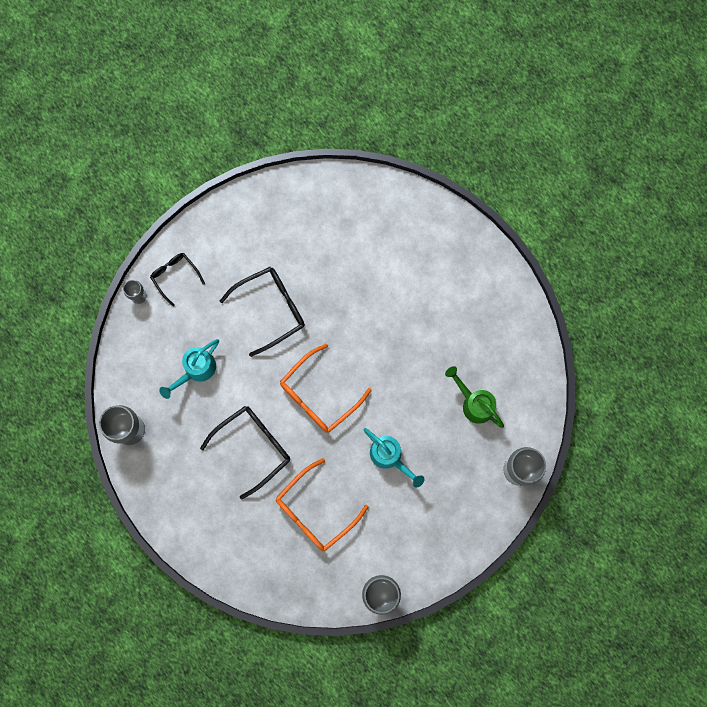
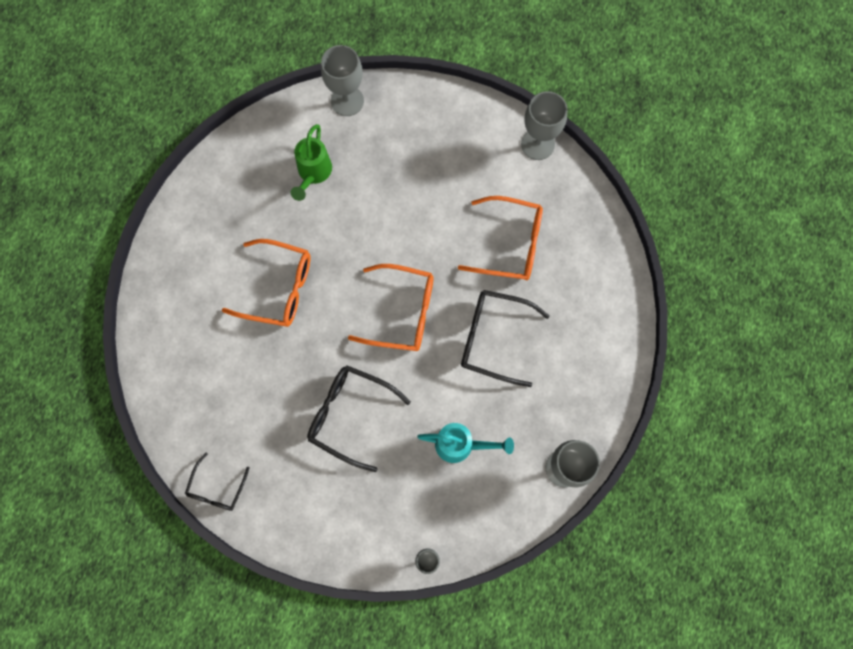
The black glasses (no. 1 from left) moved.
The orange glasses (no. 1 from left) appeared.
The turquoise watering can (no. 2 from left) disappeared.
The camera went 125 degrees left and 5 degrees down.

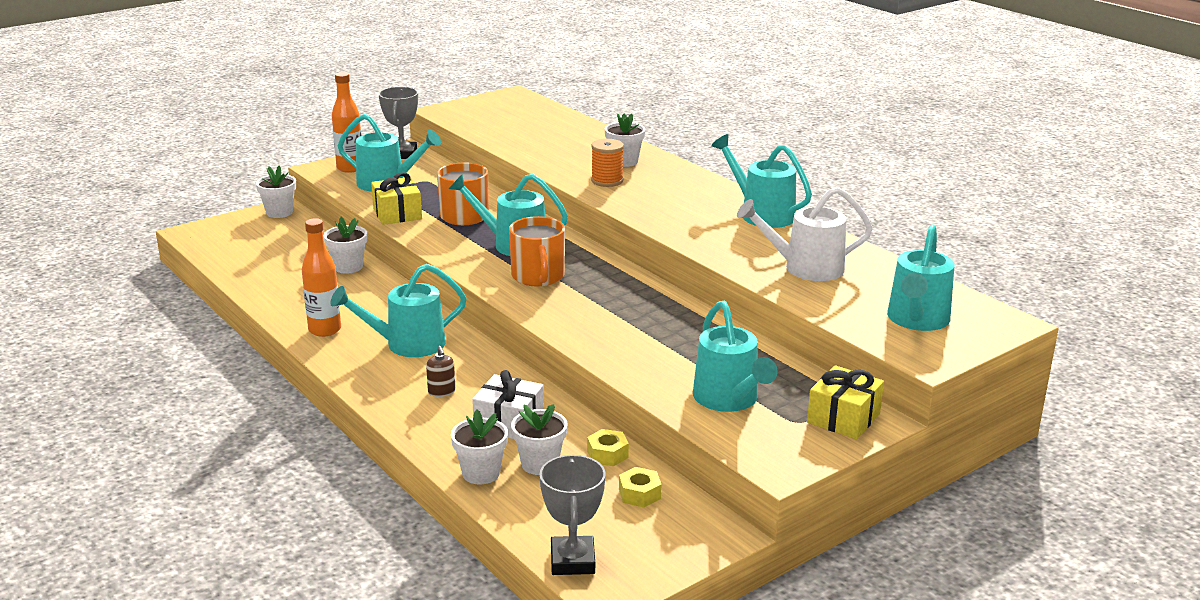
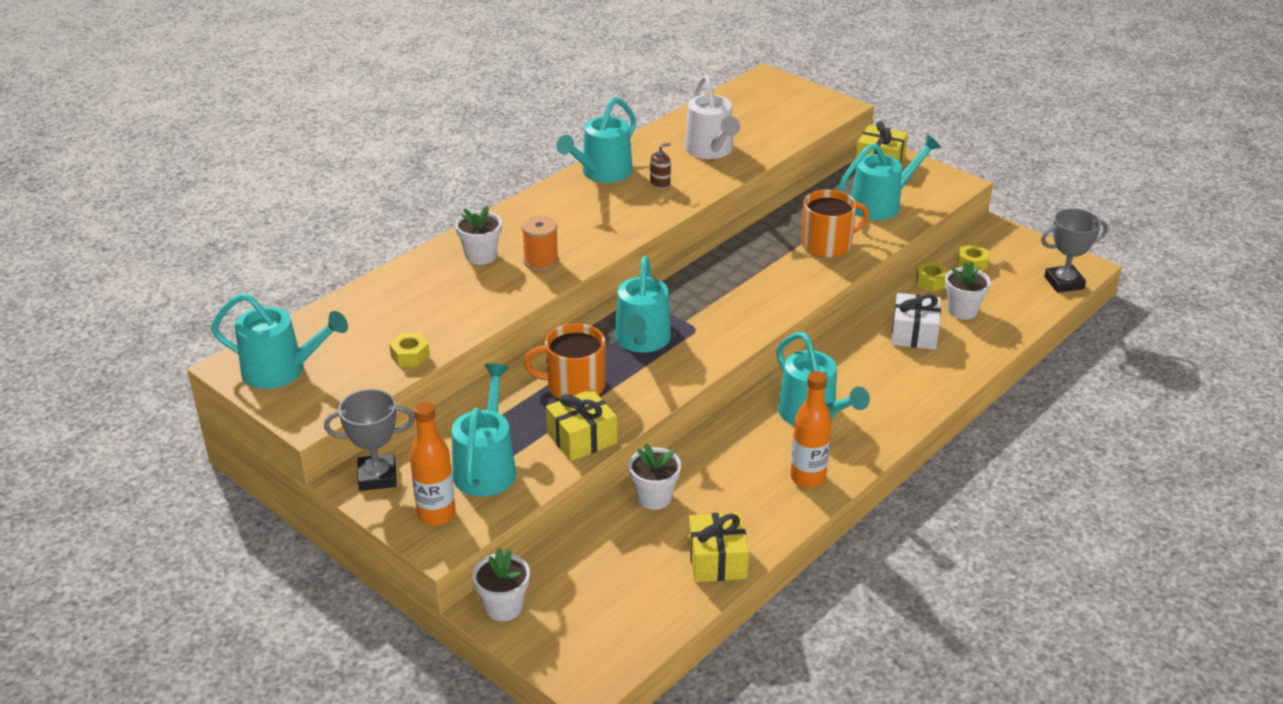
The turquoise watering can (no. 6 from left in the first image) moved.
The yellow nut (no. 1 from left) appeared.
The brown soap dispenser moved.
The yellow gift (no. 2 from left) appeared.
The orange mug (no. 2 from left) moved.
The white flower pot (no. 3 from left) disappeared.
The camera went 100 degrees left and 10 degrees up.

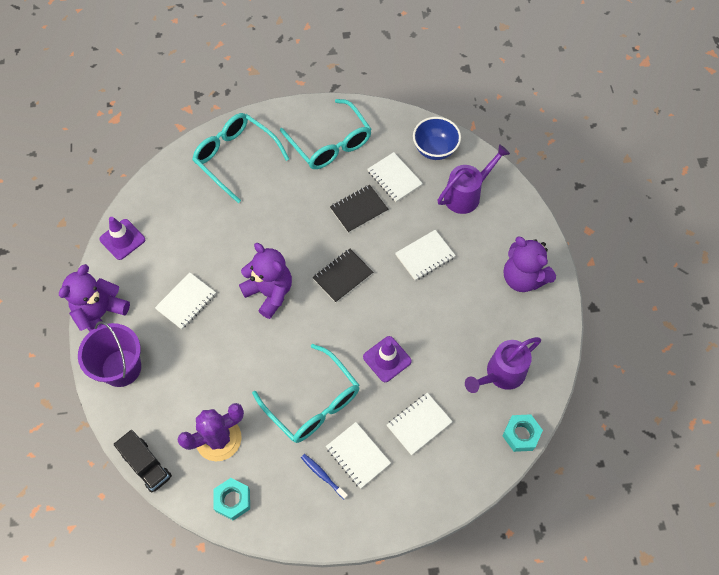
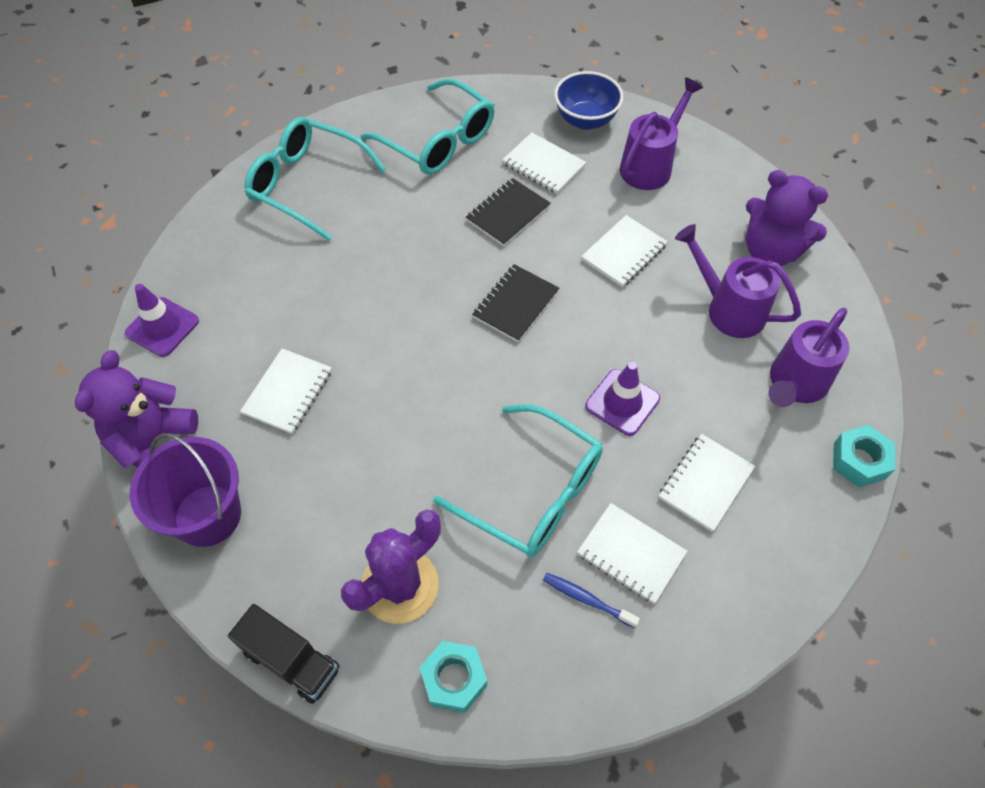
The purple watering can (no. 2 from left) appeared.
The purple teddy bear (no. 2 from left) disappeared.
The camera went 15 degrees left and 5 degrees down.

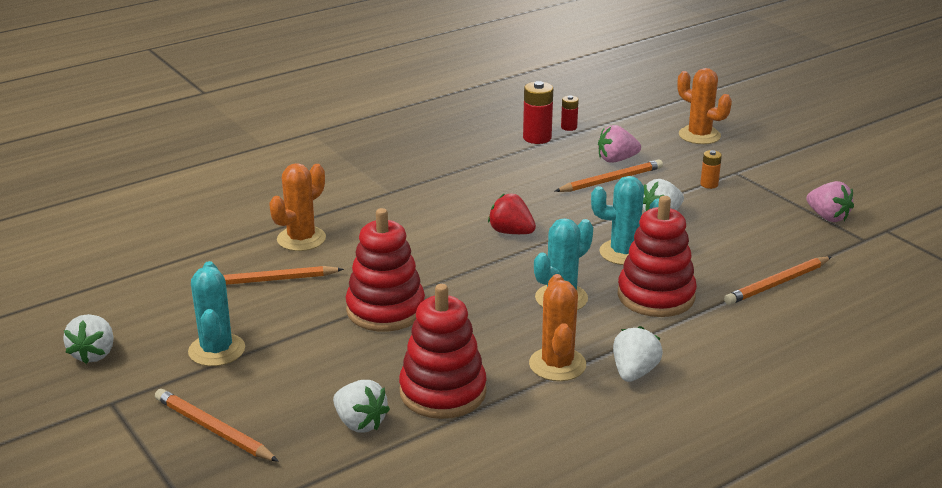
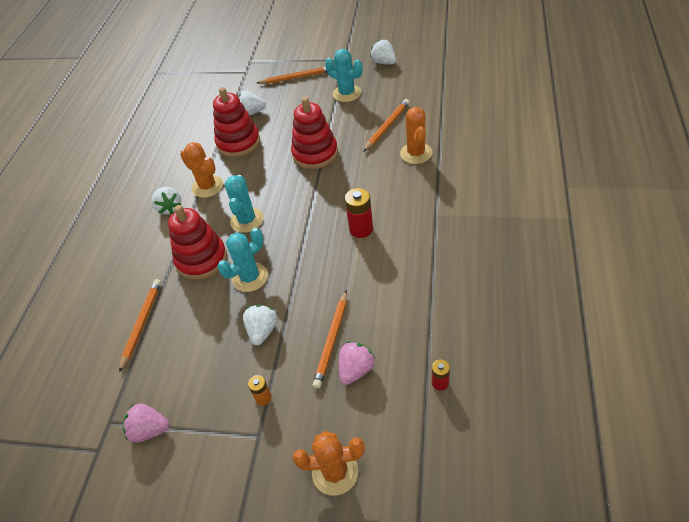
The red battery (no. 1 from left) moved.
The red strawberry disappeared.
The camera went 140 degrees right and 20 degrees up.

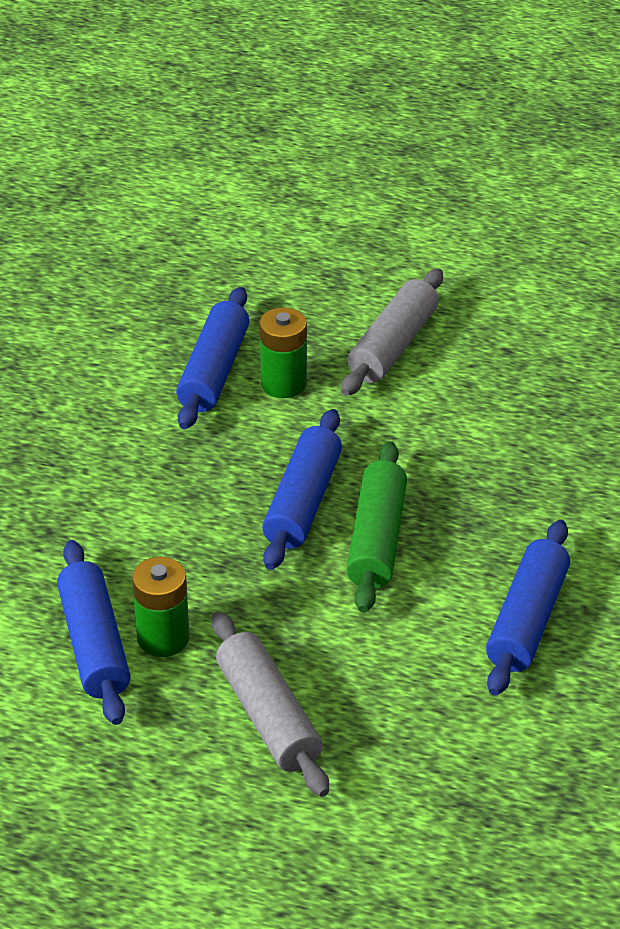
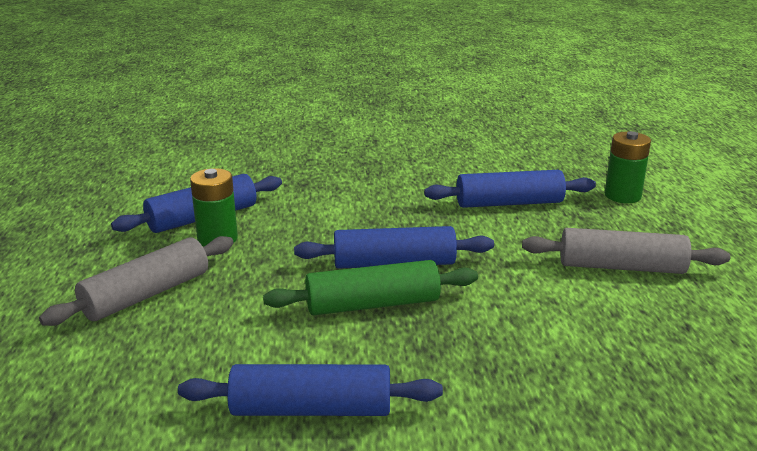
The green battery (no. 2 from left) moved.
The camera went 70 degrees right and 15 degrees down.

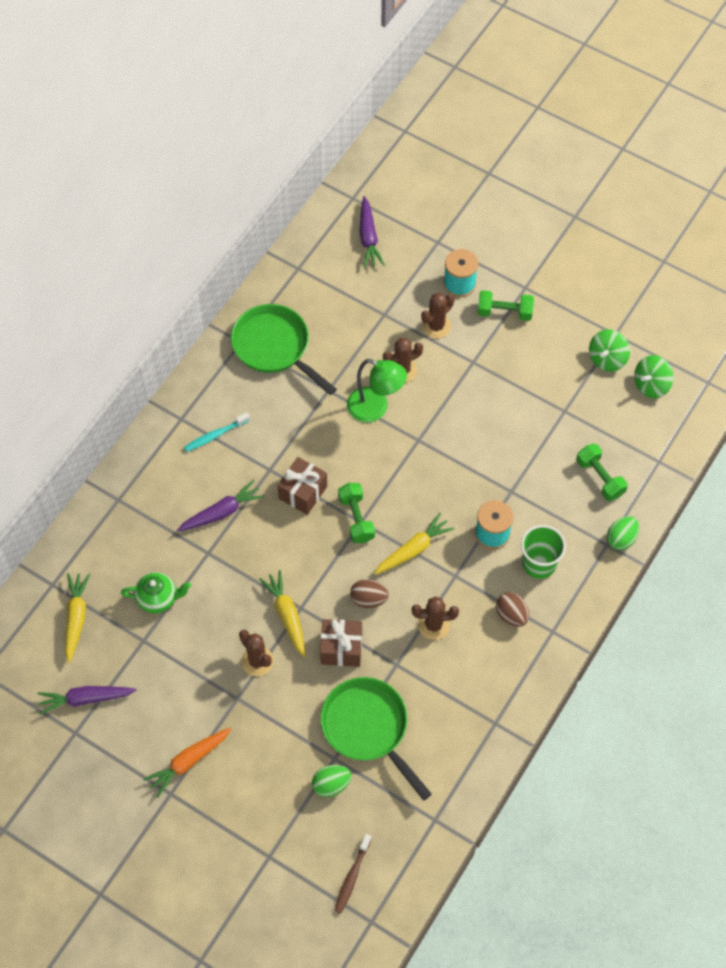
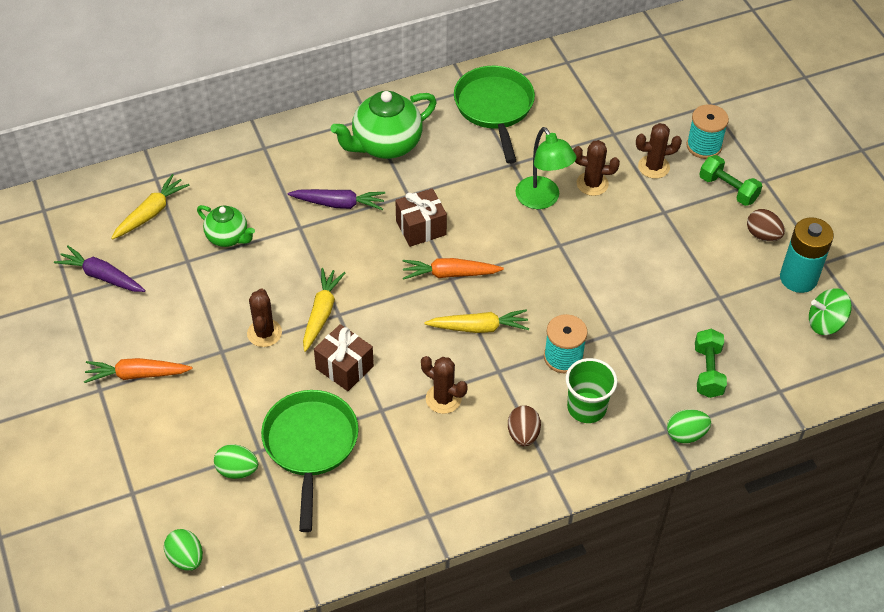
The brown toothbrush was replaced by the green egg (no. 1 from left).
The turquoise toothbrush was replaced by the green teapot (no. 2 from left).
The green dumbbell (no. 1 from left) was replaced by the orange carrot (no. 2 from left).
The brown egg (no. 1 from left in the first image) moved.
The green spinning top (no. 1 from left) was replaced by the turquoise battery.
The purple carrot (no. 3 from left) disappeared.
The camera went 35 degrees right and 10 degrees down.

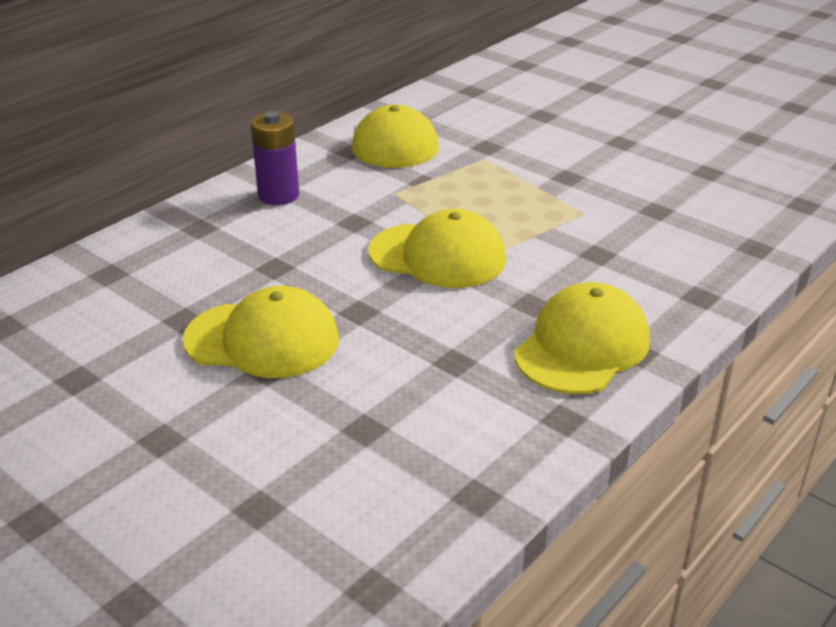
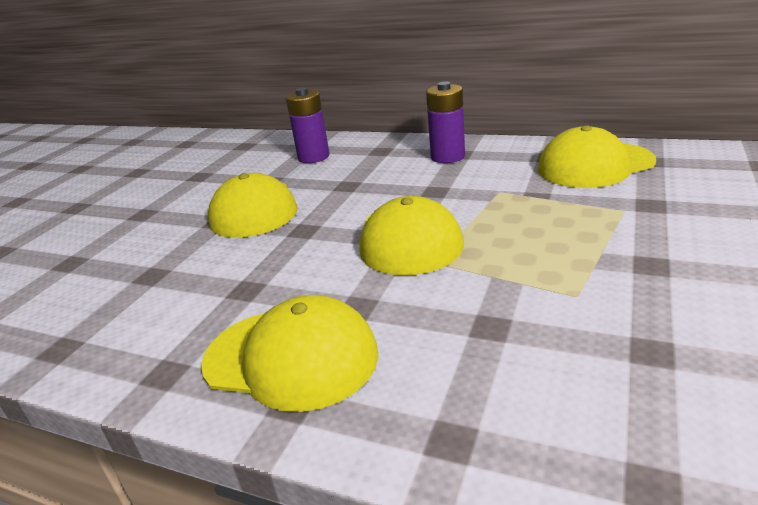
The purple battery (no. 1 from left) appeared.
The camera went 75 degrees right and 5 degrees down.

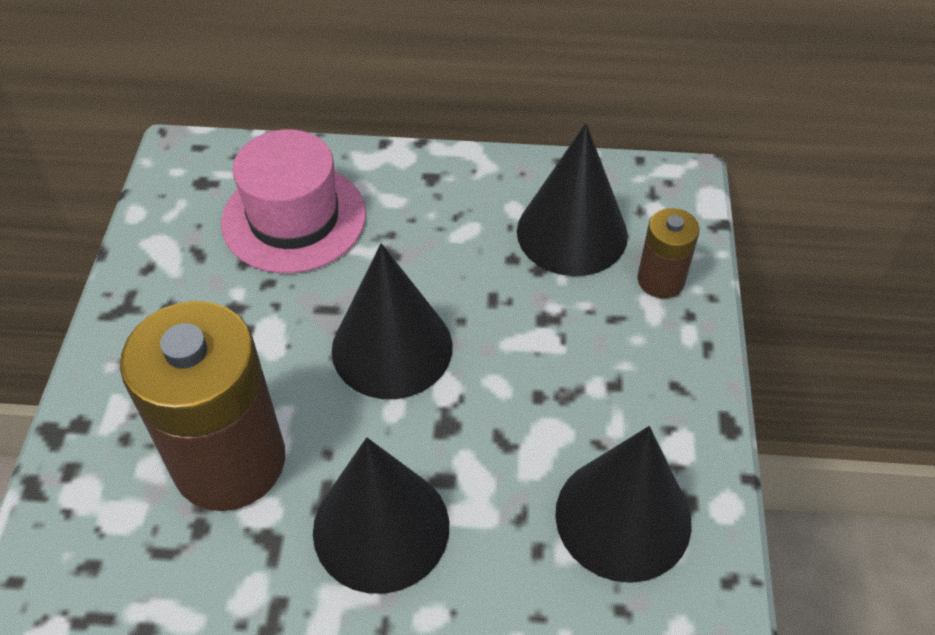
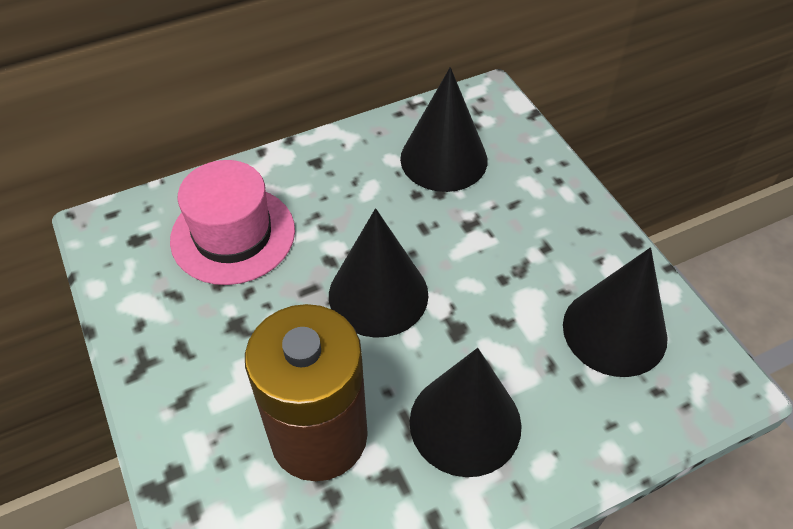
The brown battery (no. 2 from left) disappeared.
The camera went 30 degrees left and 0 degrees up.

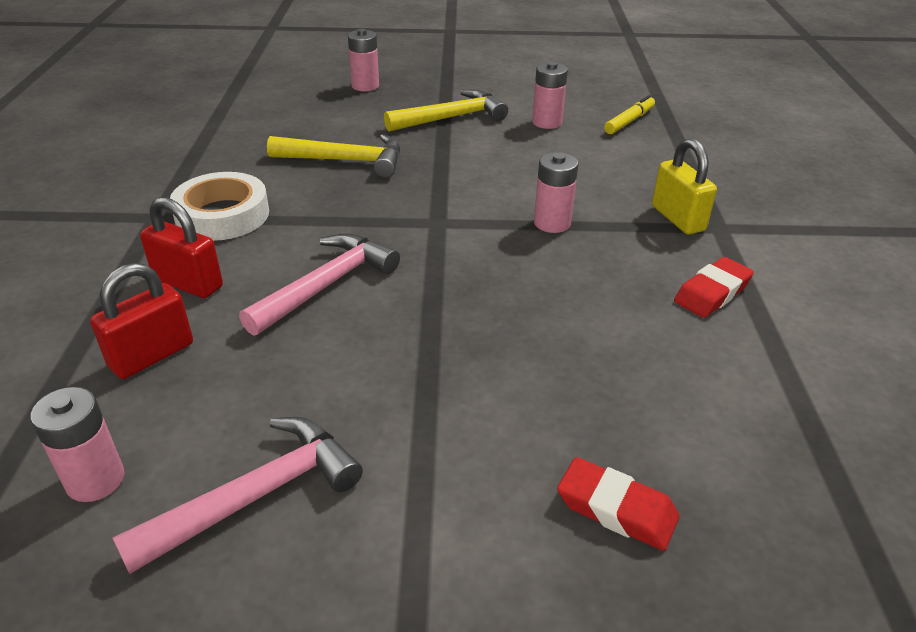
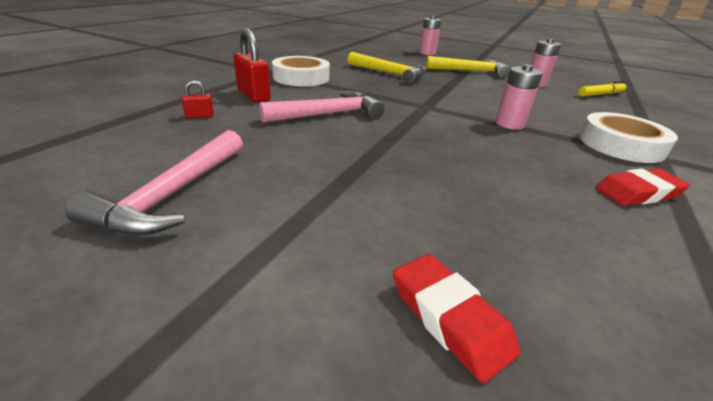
The pink hammer (no. 1 from left) turned 120 degrees clockwise.
The red padlock (no. 1 from left) changed to 0.50 times the size.
The yellow padlock was replaced by the white tape (no. 2 from left).
The pink battery (no. 1 from left) disappeared.
The camera went 25 degrees right and 5 degrees down.

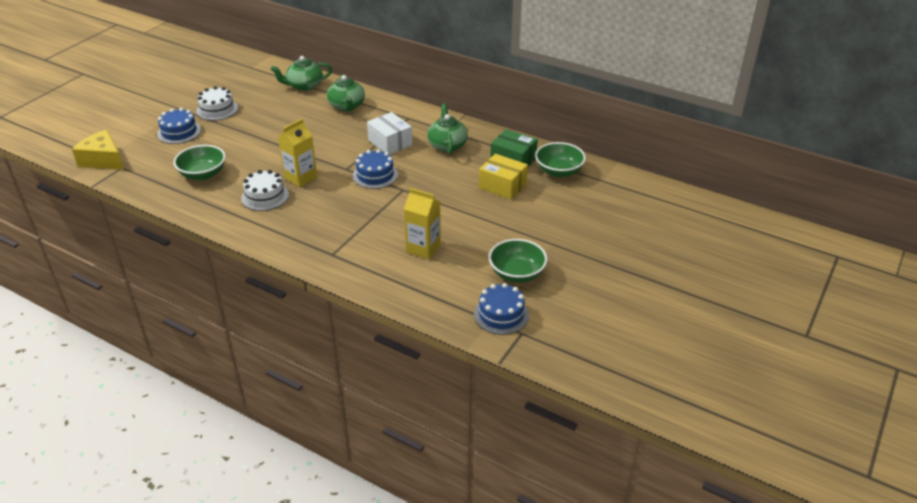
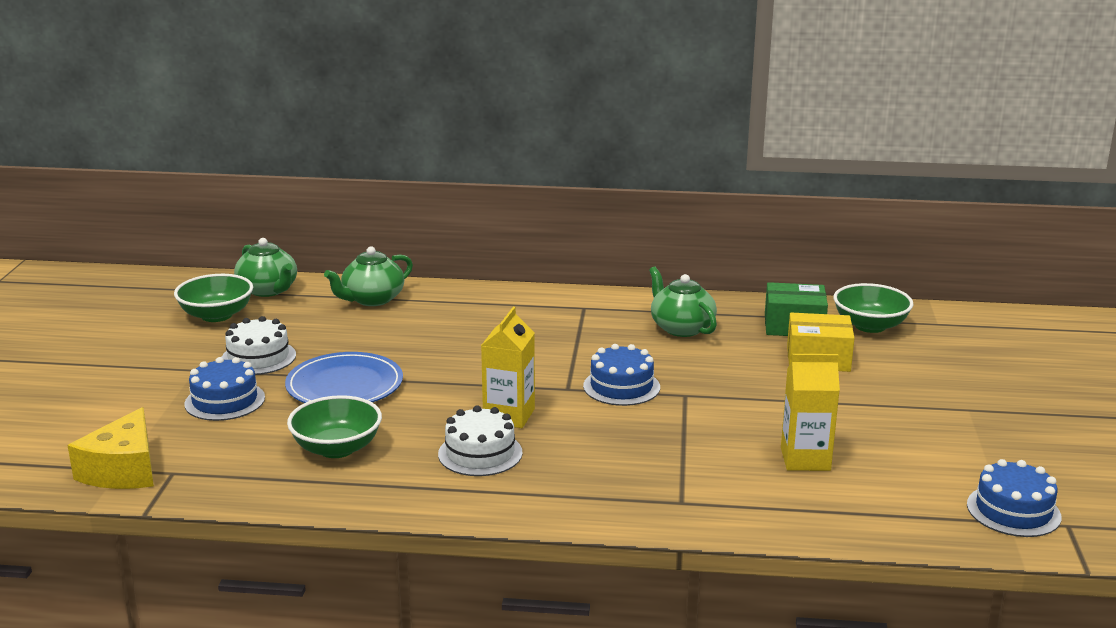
The yellow cheese turned 90 degrees counterclockwise.
The green bowl (no. 2 from left in the first image) moved.
The green teapot (no. 2 from left in the first image) moved.
The blue plate appeared.
The white box disappeared.
The camera went 25 degrees left and 15 degrees down.

